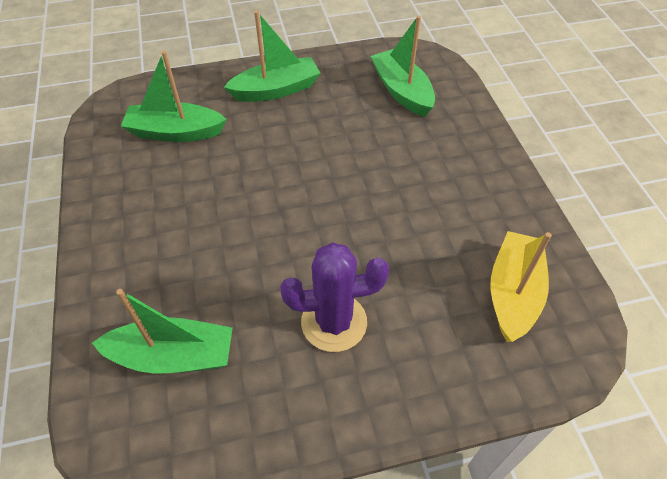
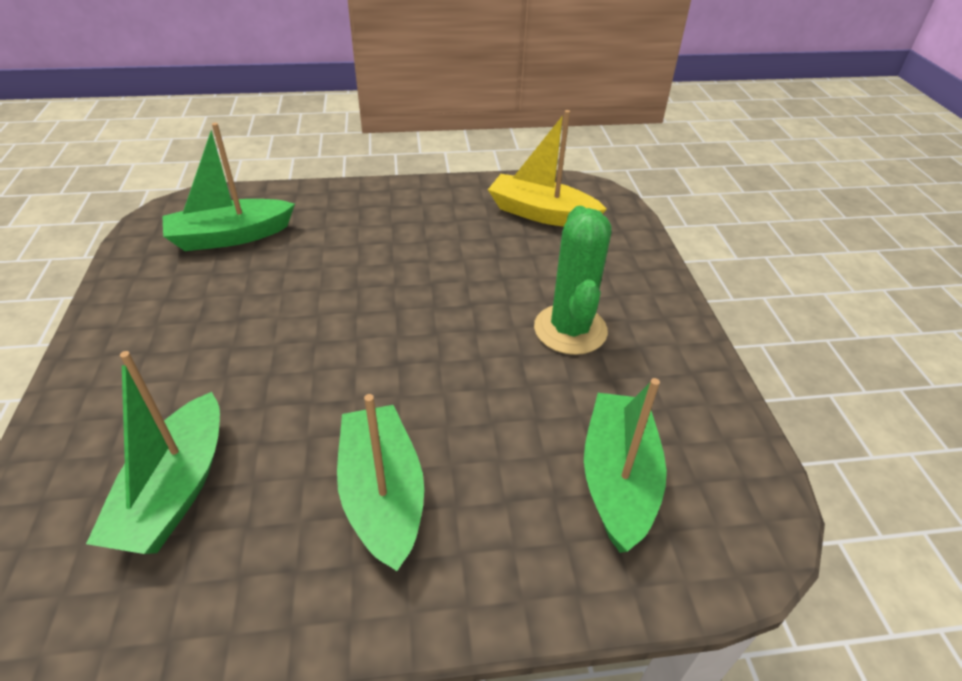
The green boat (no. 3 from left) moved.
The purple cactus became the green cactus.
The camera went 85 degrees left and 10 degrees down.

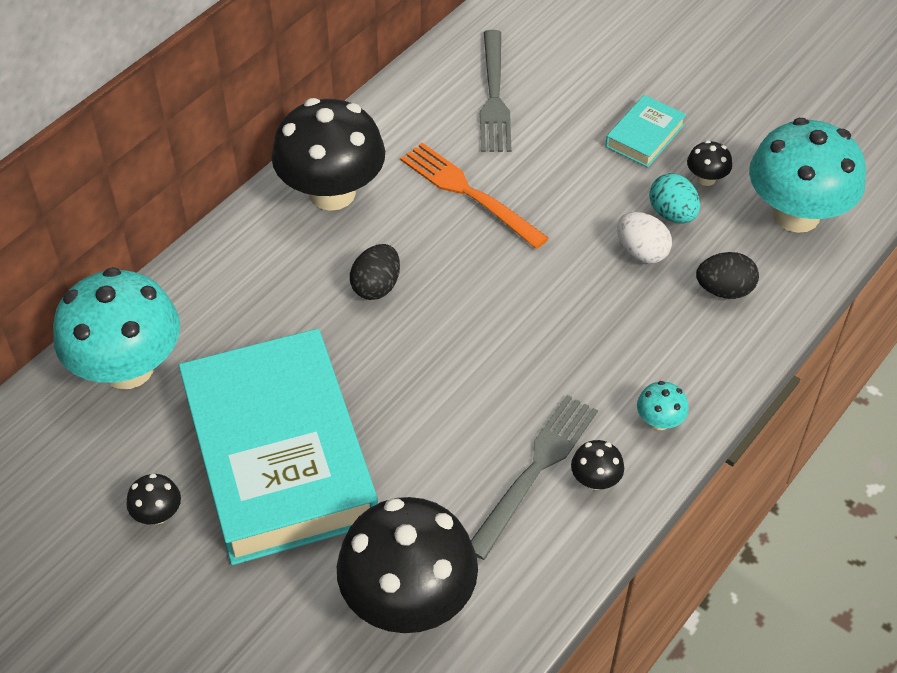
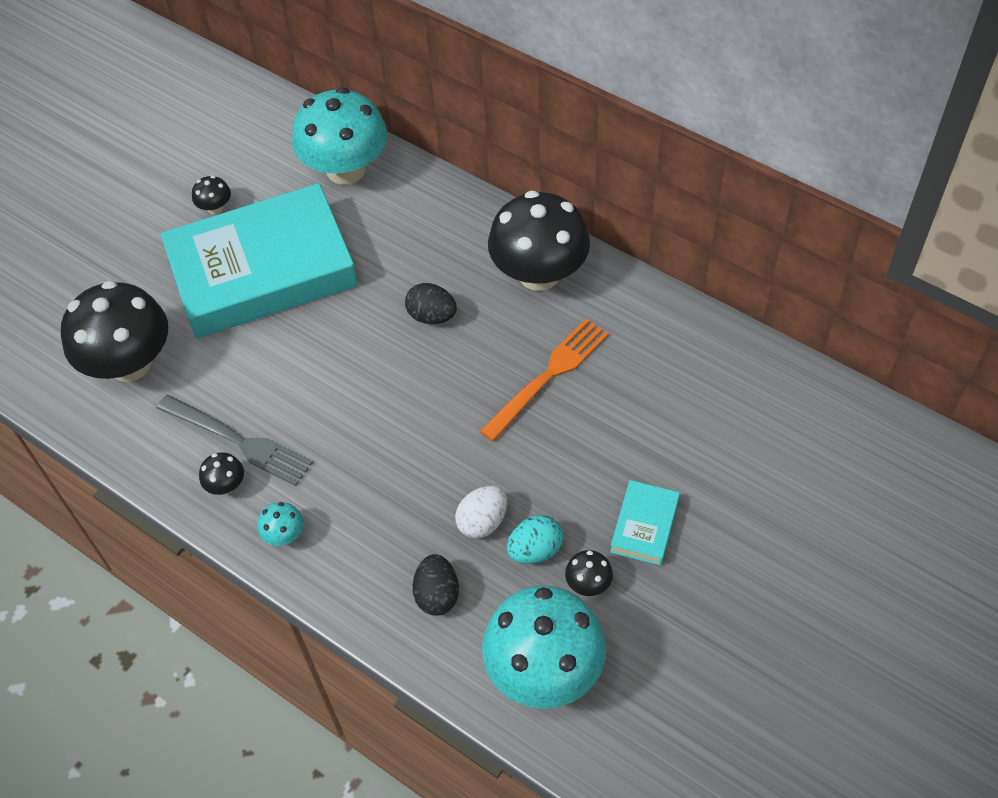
The turquoise book (no. 2 from left) turned 75 degrees clockwise.
The grey fork (no. 1 from left) disappeared.
The camera went 90 degrees right and 5 degrees up.

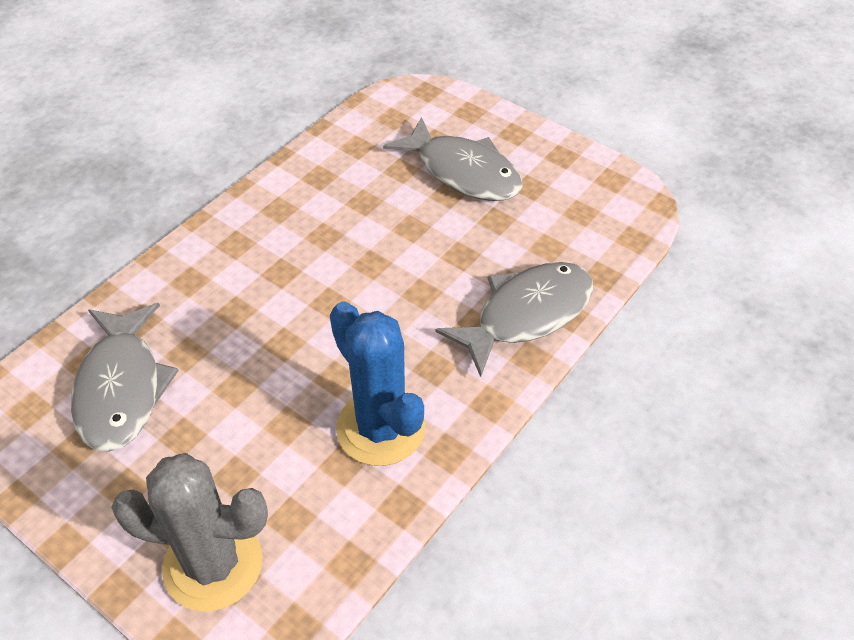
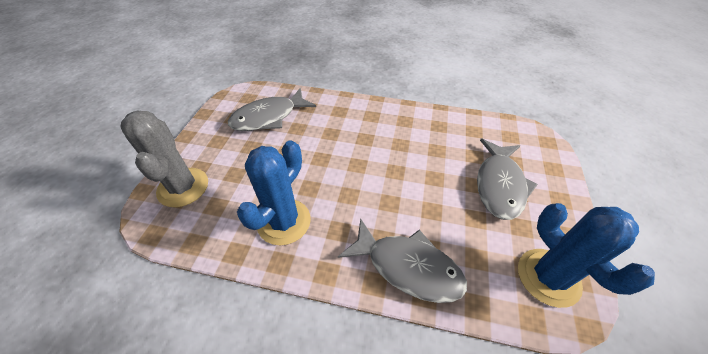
The blue cactus (no. 2 from left) appeared.
The camera went 65 degrees right and 0 degrees up.

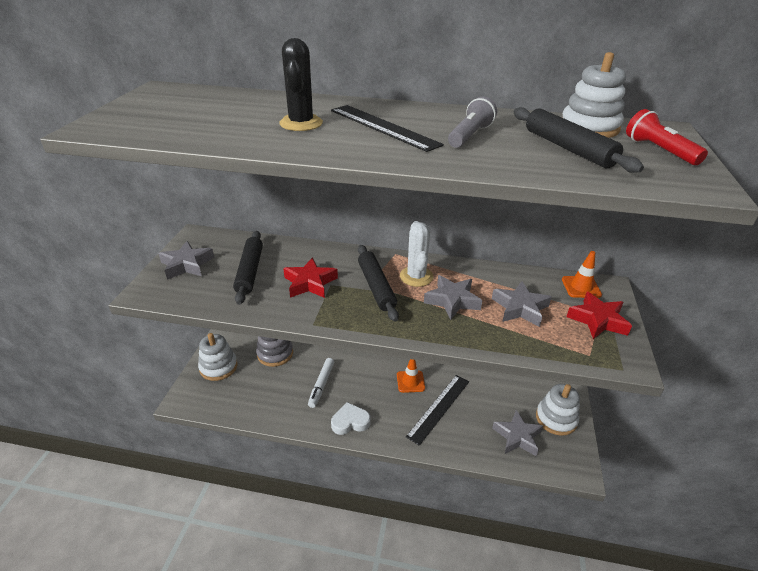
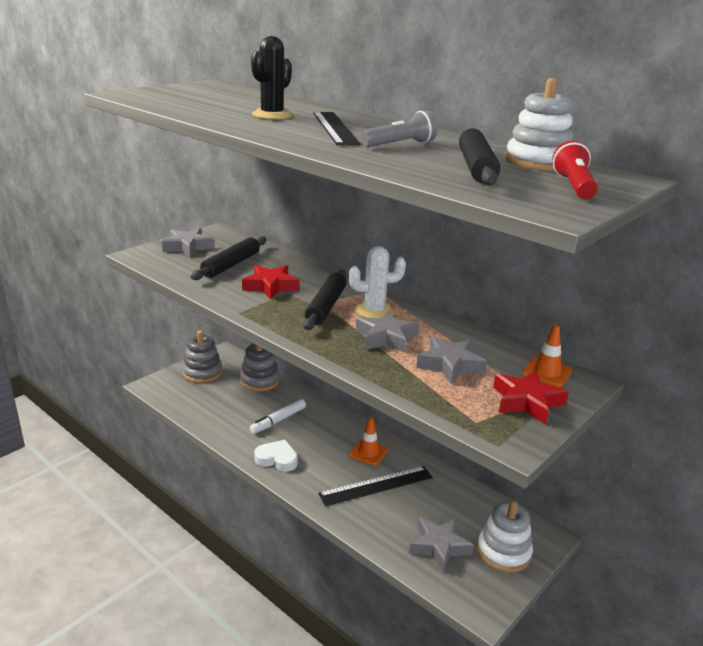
The white stacking toy (no. 1 from left) became the grey stacking toy (no. 1 from left).
The white cactus turned 60 degrees clockwise.
The camera went 30 degrees right and 10 degrees down.

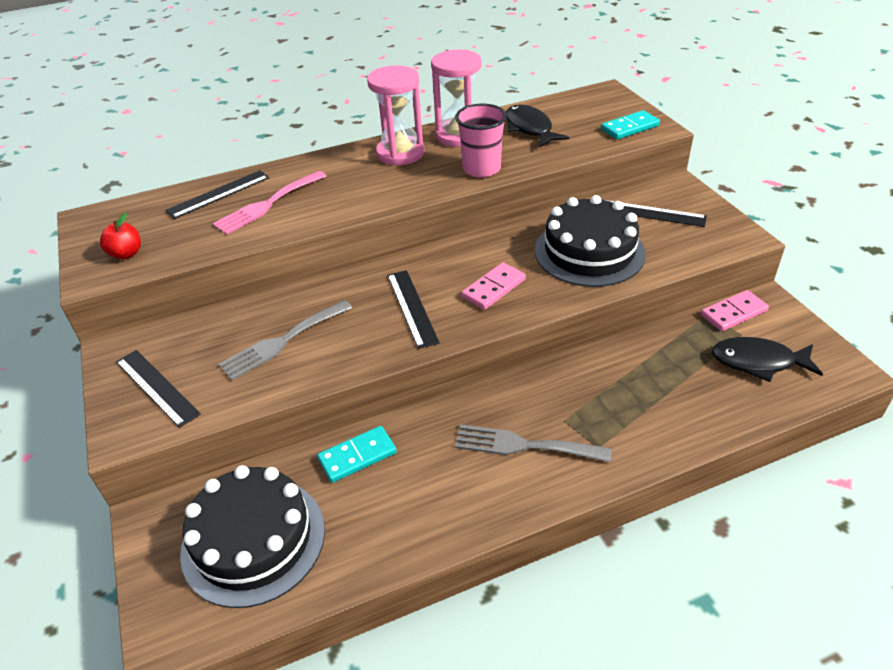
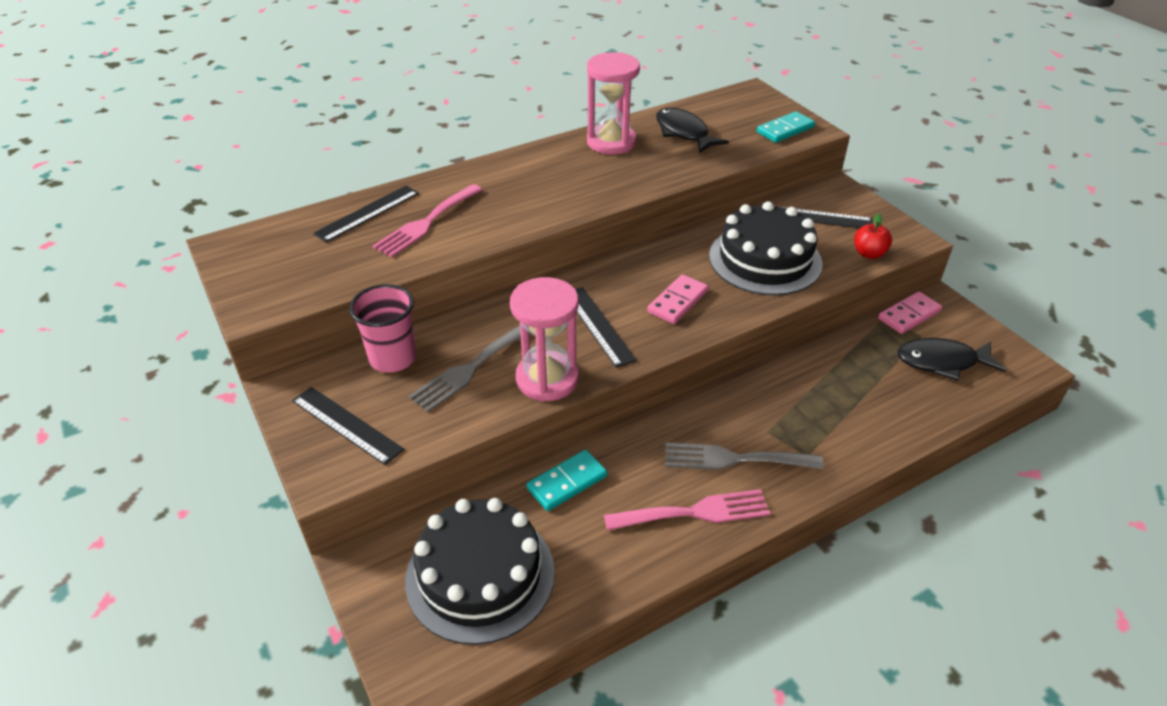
The pink cup moved.
The pink hourglass (no. 1 from left) moved.
The pink fork (no. 2 from left) appeared.
The red apple moved.
The camera went 10 degrees left and 0 degrees up.

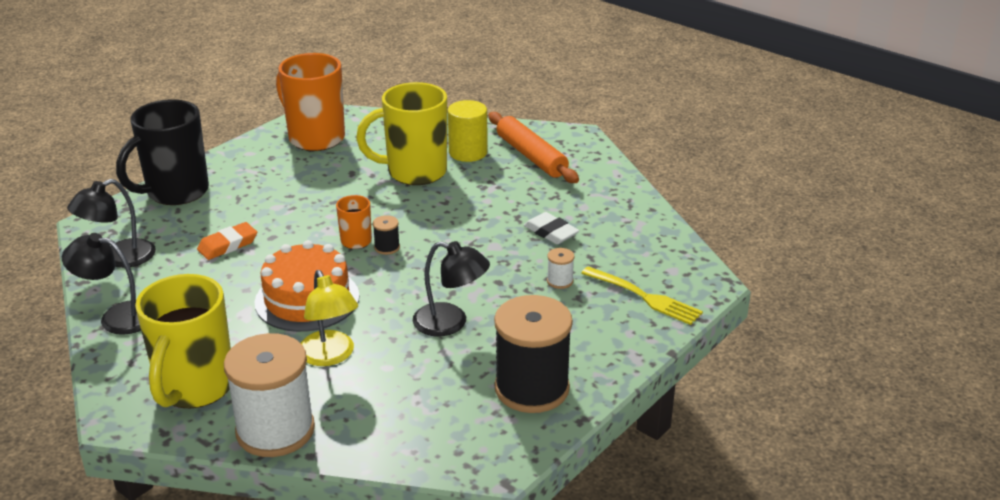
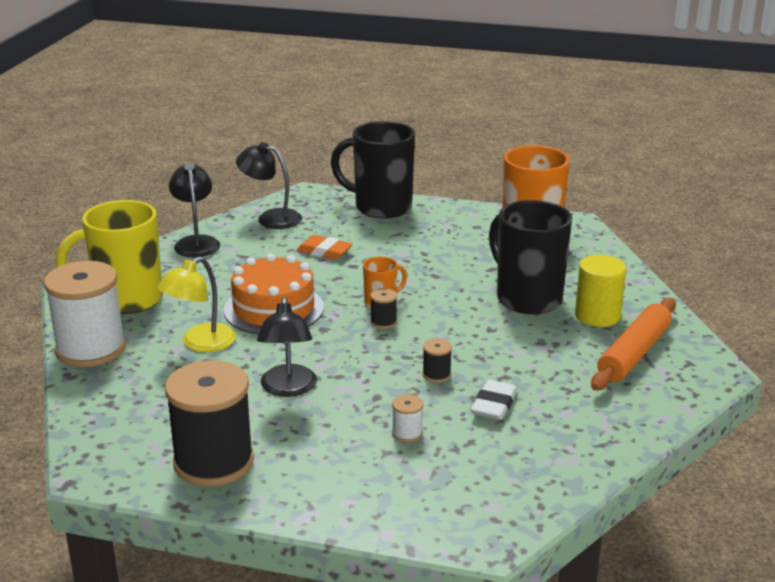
The black spool (no. 3 from left) appeared.
The yellow mug (no. 2 from left) became the black mug (no. 2 from left).
The yellow fork disappeared.
The camera went 65 degrees right and 5 degrees down.

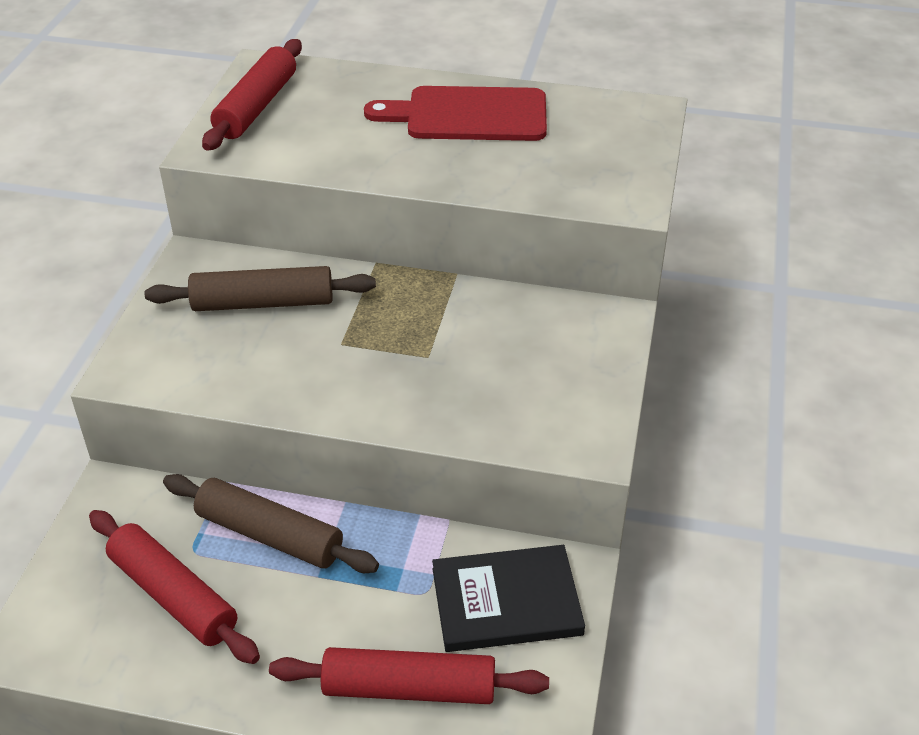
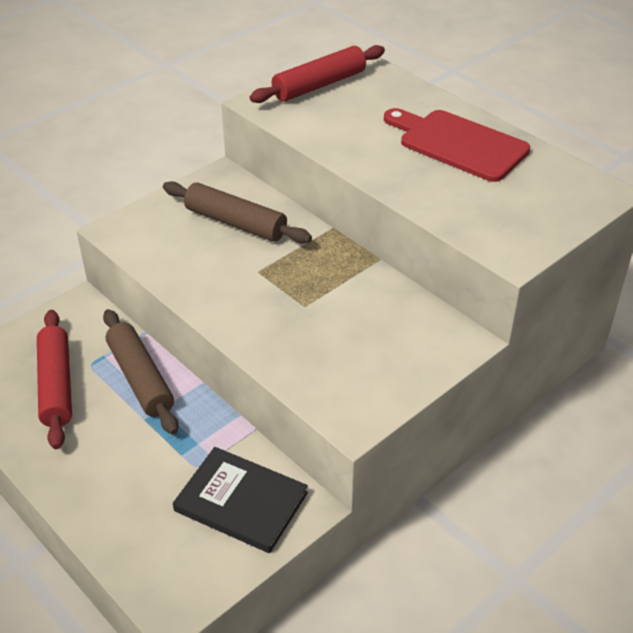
The red rolling pin (no. 3 from left) disappeared.
The camera went 35 degrees right and 0 degrees up.

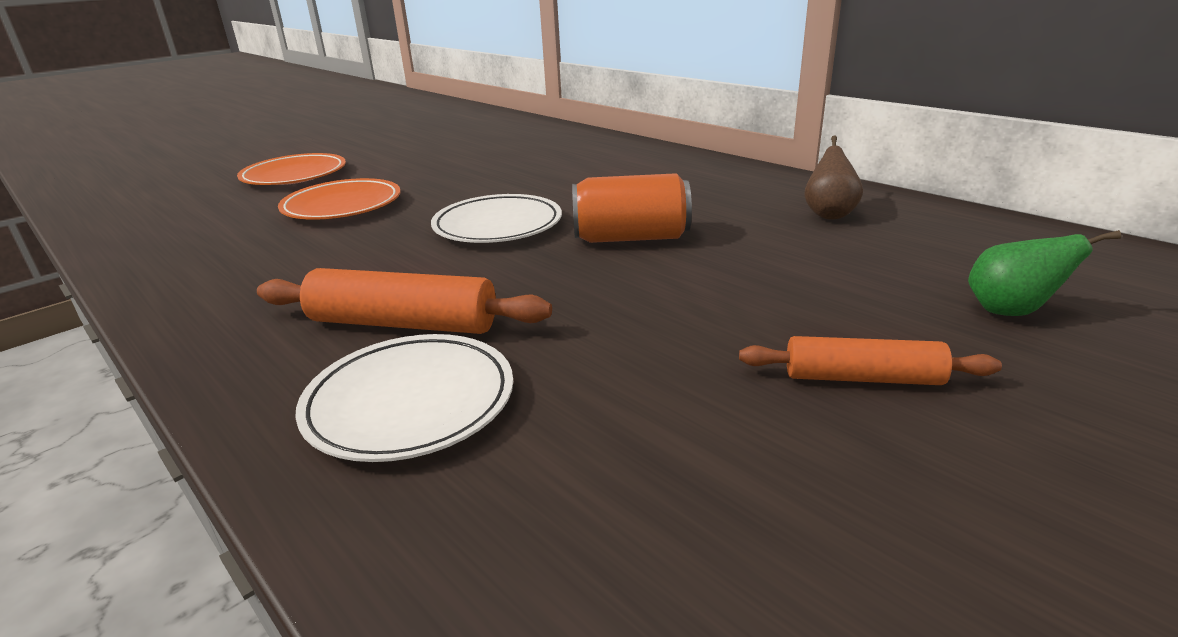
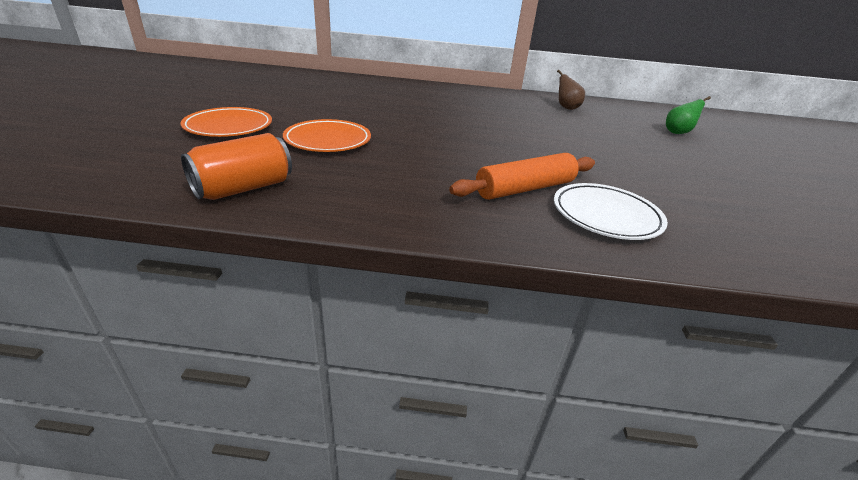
The orange can moved.
The white plate (no. 2 from left) disappeared.
The orange rolling pin (no. 2 from left) disappeared.
The camera went 45 degrees left and 5 degrees up.

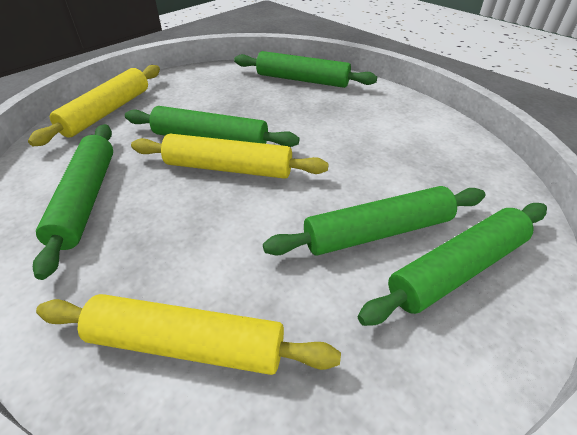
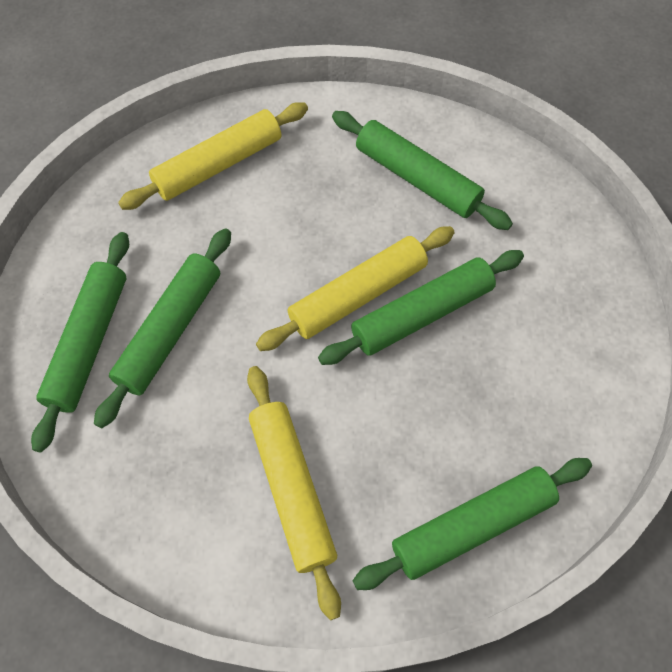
The yellow rolling pin (no. 1 from left in the first image) moved.
The camera went 135 degrees right and 20 degrees up.

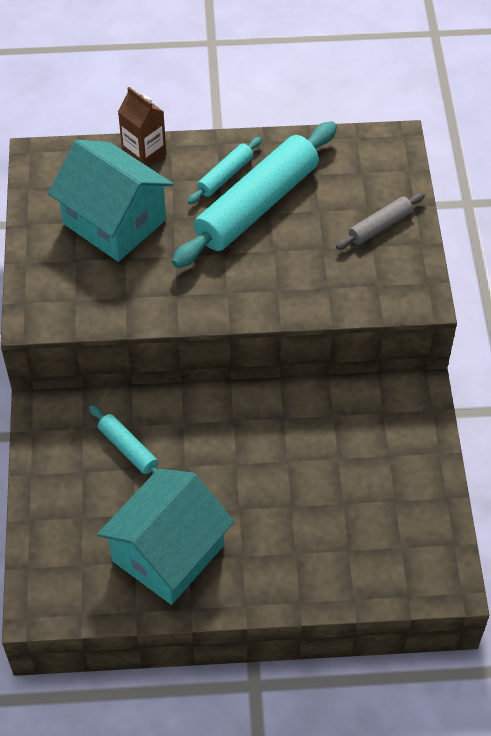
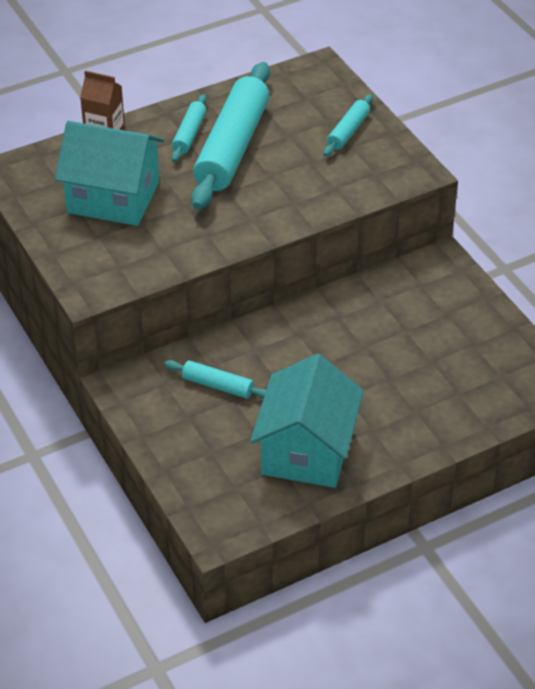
The grey rolling pin became the turquoise rolling pin (no. 4 from left).
The camera went 25 degrees left and 10 degrees down.

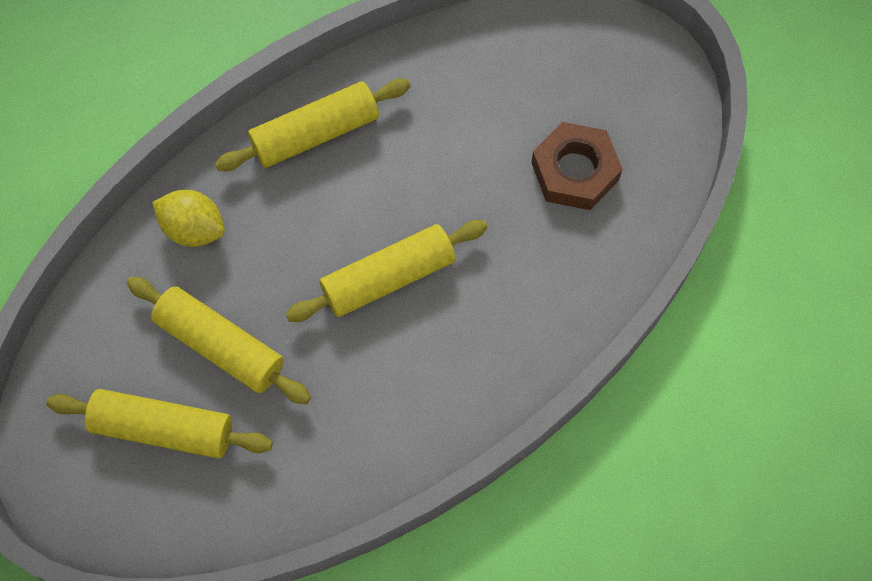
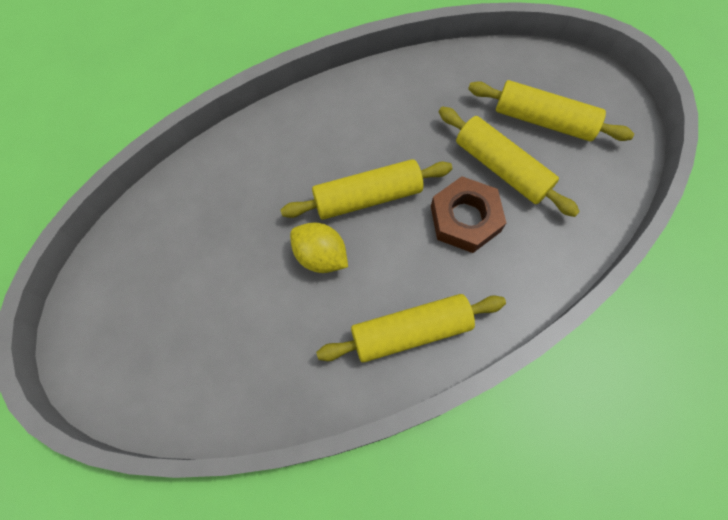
The yellow lemon moved.
The brown nut moved.
The camera went 170 degrees left and 0 degrees up.

